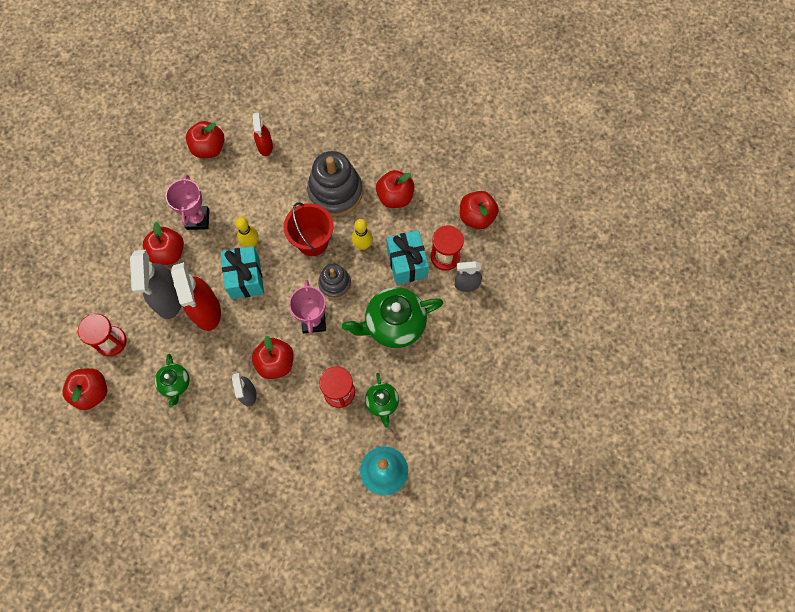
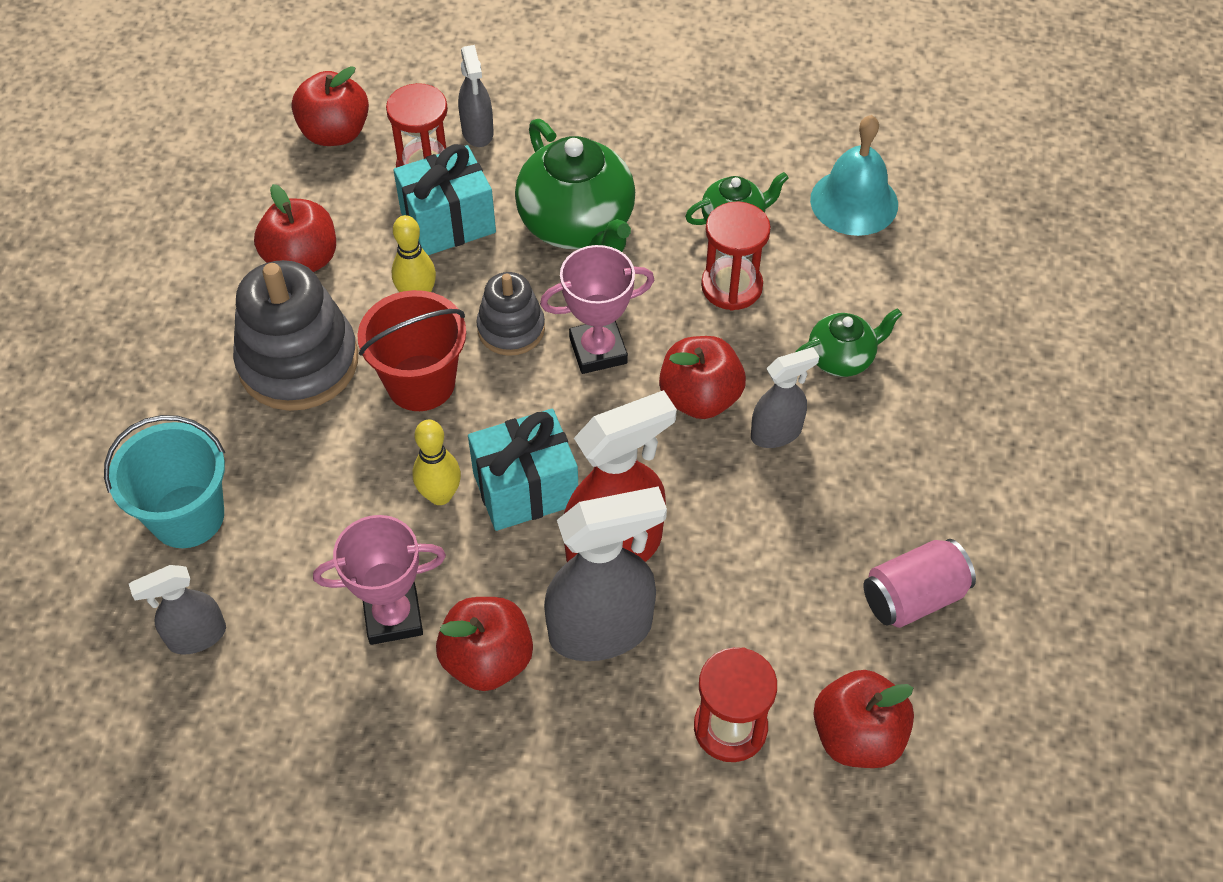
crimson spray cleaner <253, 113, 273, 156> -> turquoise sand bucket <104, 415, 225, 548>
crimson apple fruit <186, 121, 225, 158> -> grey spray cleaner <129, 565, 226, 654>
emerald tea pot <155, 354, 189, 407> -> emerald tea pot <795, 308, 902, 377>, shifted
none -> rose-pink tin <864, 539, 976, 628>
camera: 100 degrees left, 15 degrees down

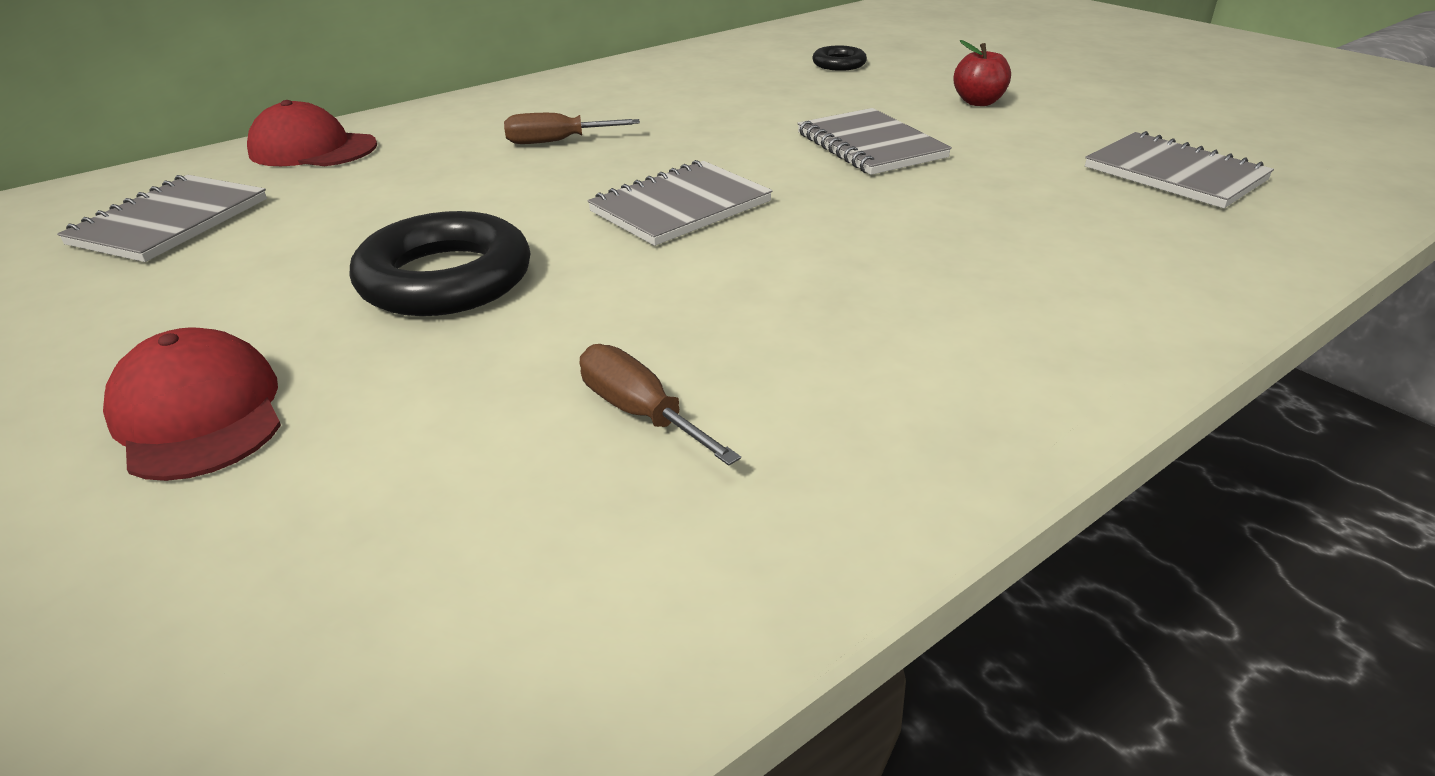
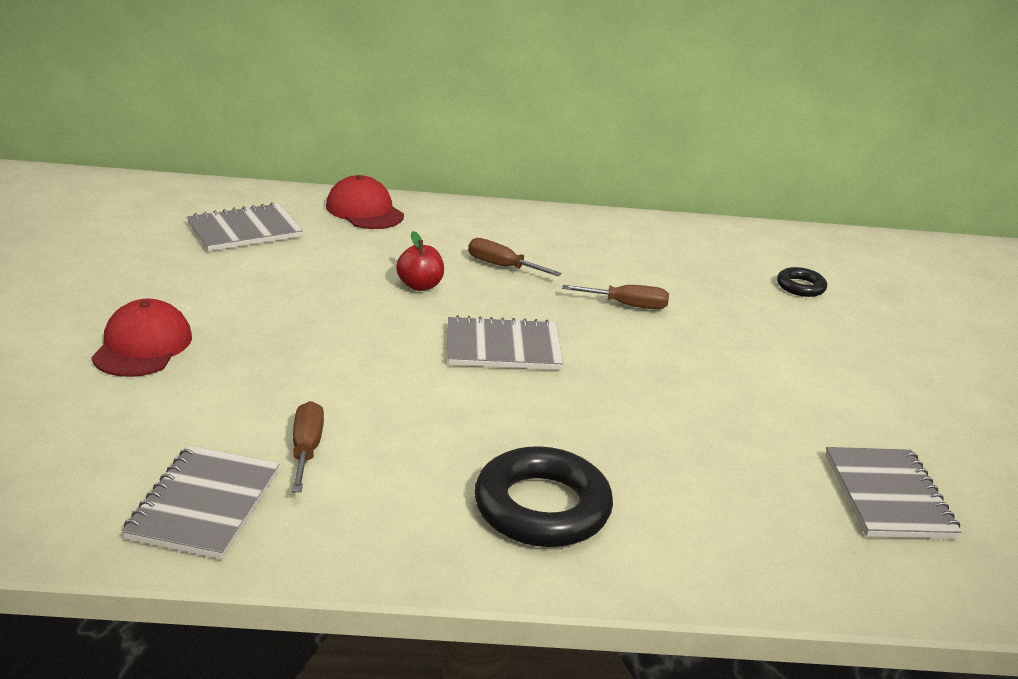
grey exercise book <797, 108, 952, 175> -> grey exercise book <122, 445, 279, 559>, shifted
crimson apple fruit <953, 40, 1011, 106> -> crimson apple fruit <396, 231, 444, 291>, shifted
jet-black torus <349, 211, 530, 316> -> jet-black torus <474, 446, 613, 547>, shifted
none -> russet hand screwdriver <562, 285, 669, 309>
camera: 35 degrees right, 5 degrees down

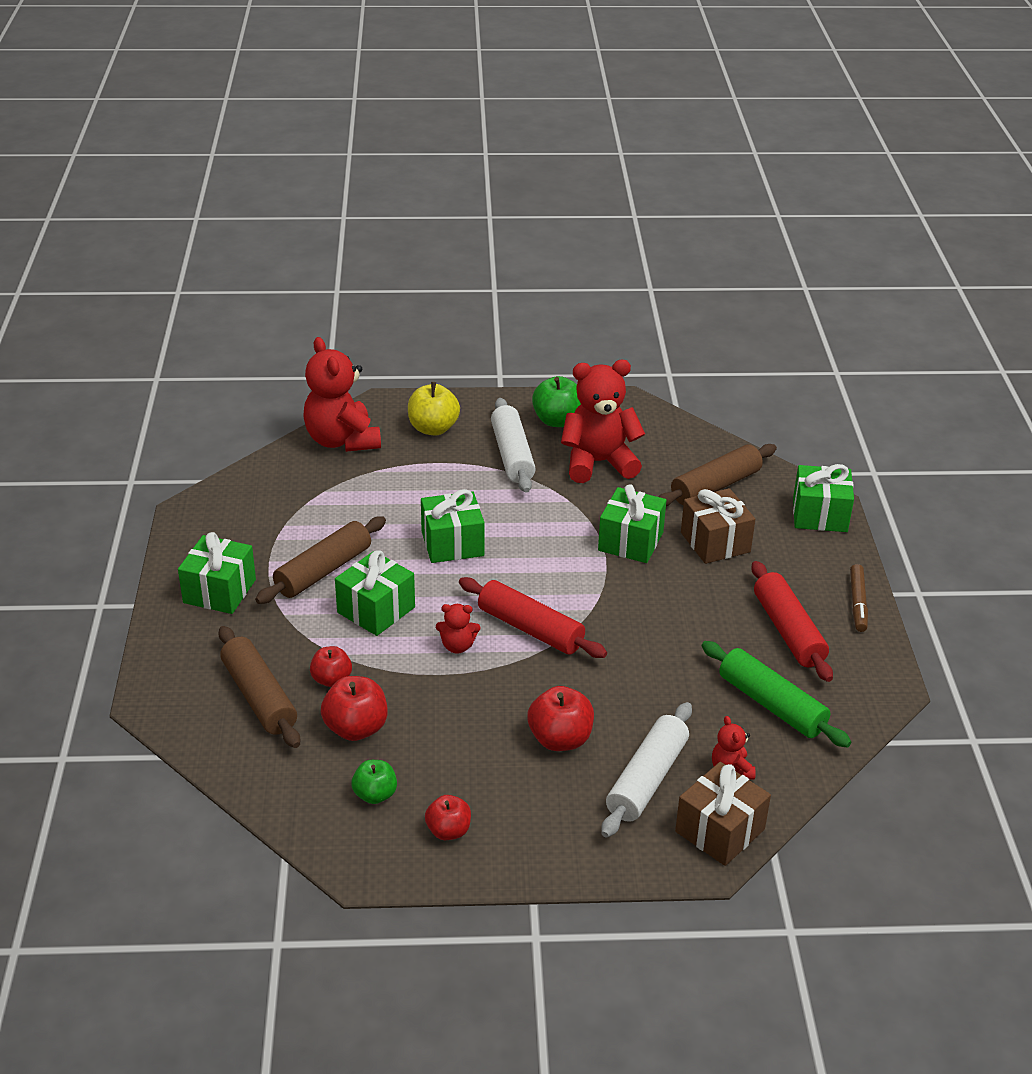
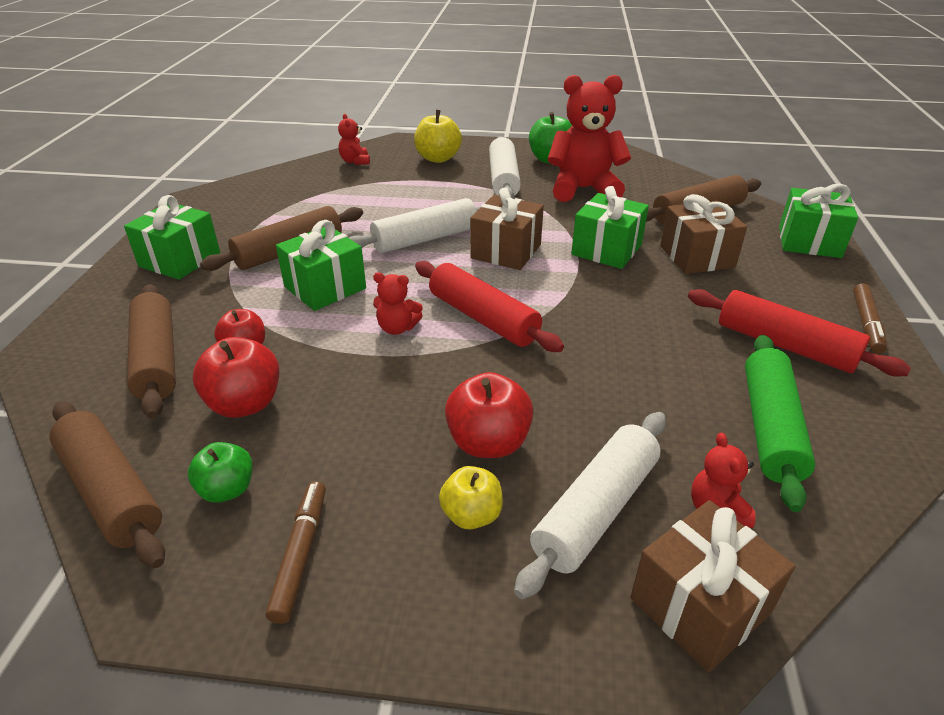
none -> russet dough roller <49, 401, 165, 568>
crimson apple fruit <425, 795, 471, 840> -> russet marker <266, 481, 326, 624>
crimson teddy <303, 337, 381, 452> -> crimson teddy <338, 114, 370, 165>, x0.46
emerald present <421, 489, 485, 563> -> pure white dough roller <349, 198, 485, 253>
none -> yellow apple fruit <439, 466, 503, 529>
none -> russet present <470, 187, 544, 270>
crimson dough roller <751, 561, 833, 682> -> crimson dough roller <688, 289, 911, 377>, 45 degrees counterclockwise
emerald dough roller <702, 641, 851, 748> -> emerald dough roller <745, 335, 815, 512>, 45 degrees clockwise
camera: 10 degrees right, 0 degrees up

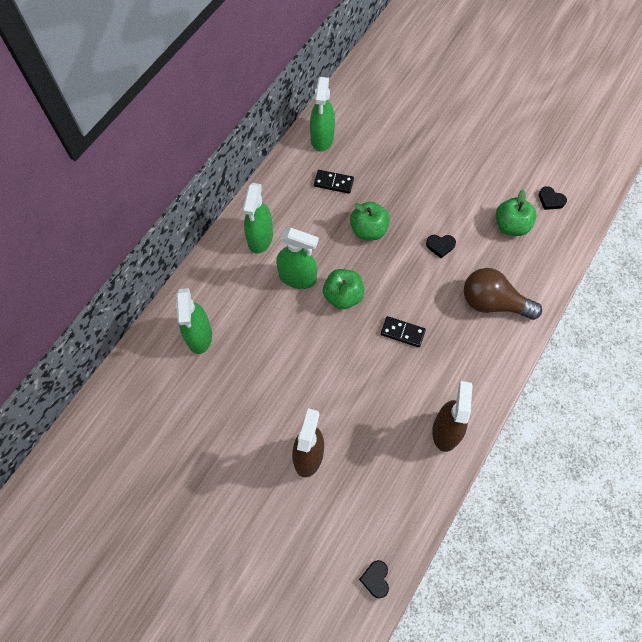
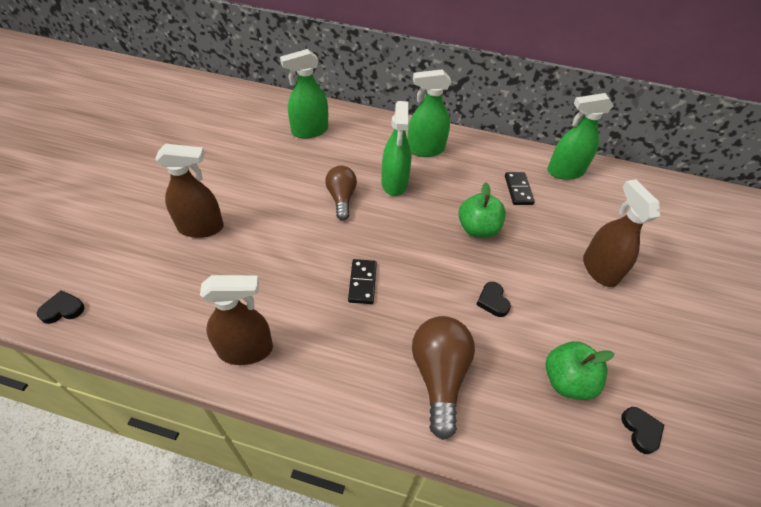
none -> russet light bulb <325, 166, 357, 220>
none -> russet spray cleaner <583, 179, 660, 287>
jet-black heart shape <539, 186, 567, 210> -> jet-black heart shape <621, 407, 664, 454>, 150 degrees clockwise
emerald apple fruit <323, 269, 364, 309> -> none
camera: 70 degrees right, 15 degrees down

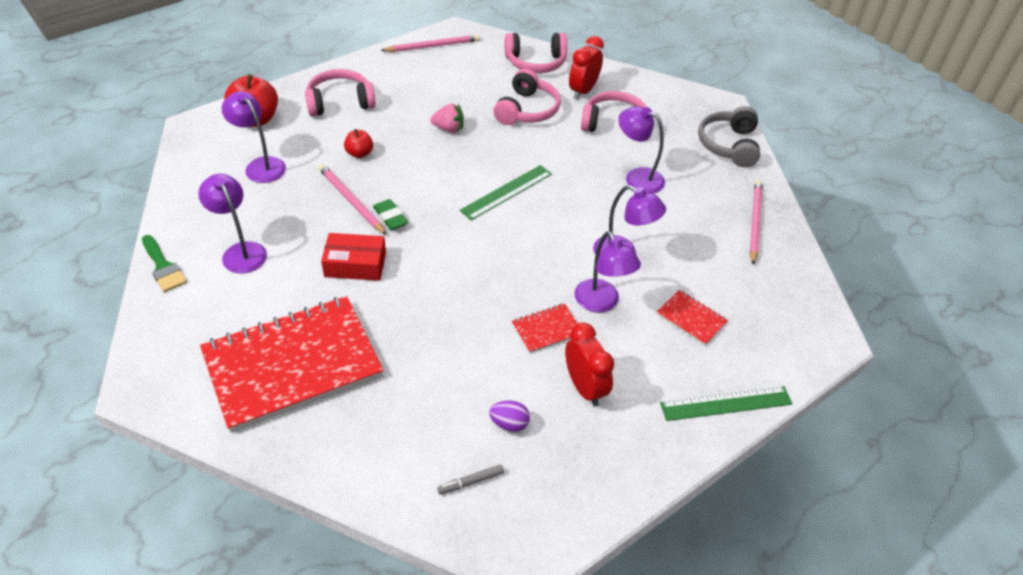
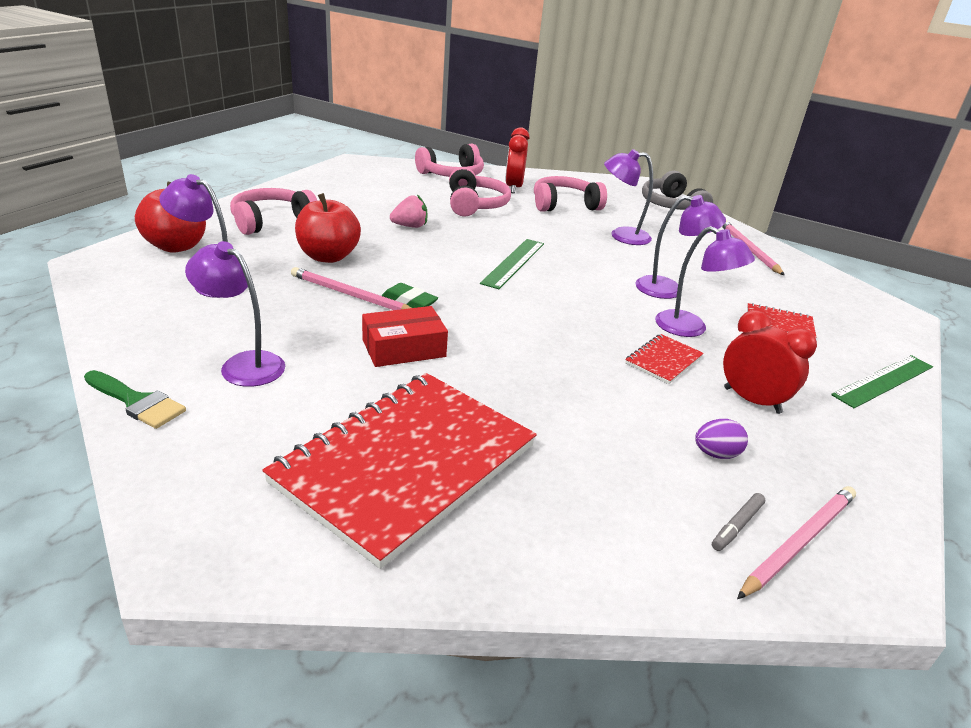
crimson apple fruit <344, 129, 373, 158> -> crimson apple fruit <295, 193, 361, 263>, x1.83
rose-pink wooden pencil <381, 34, 480, 52> -> rose-pink wooden pencil <737, 486, 856, 599>, shifted
camera: 25 degrees left, 15 degrees down

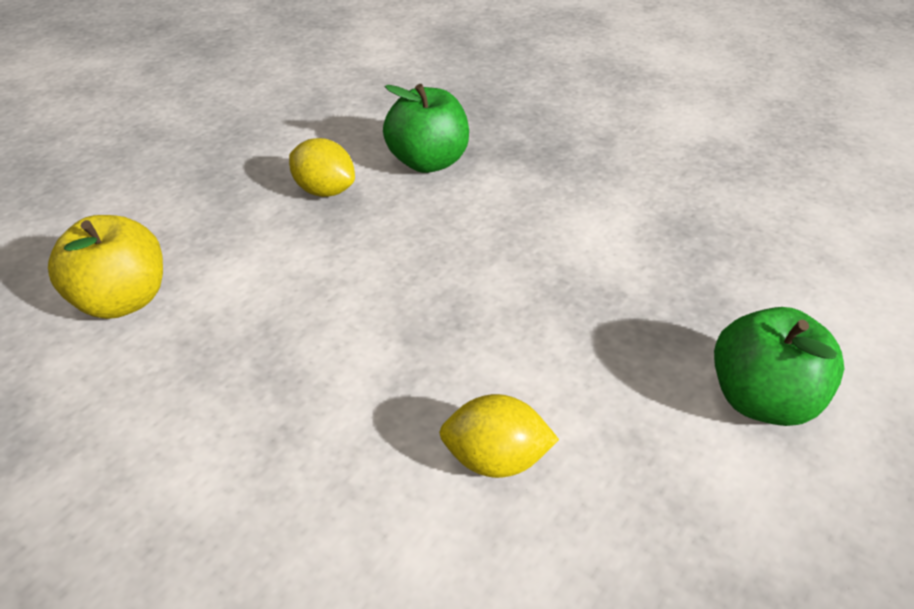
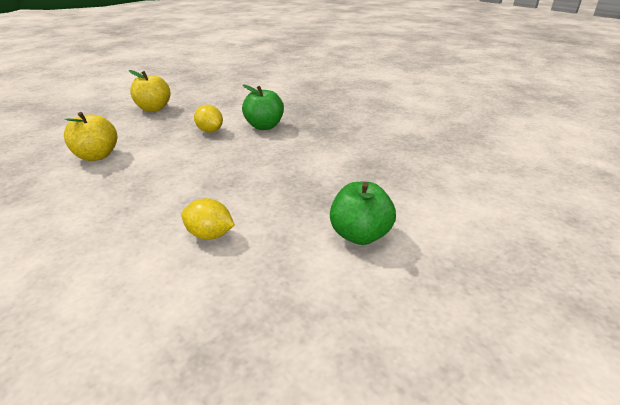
none -> yellow apple fruit <129, 70, 170, 112>
camera: 15 degrees right, 10 degrees down

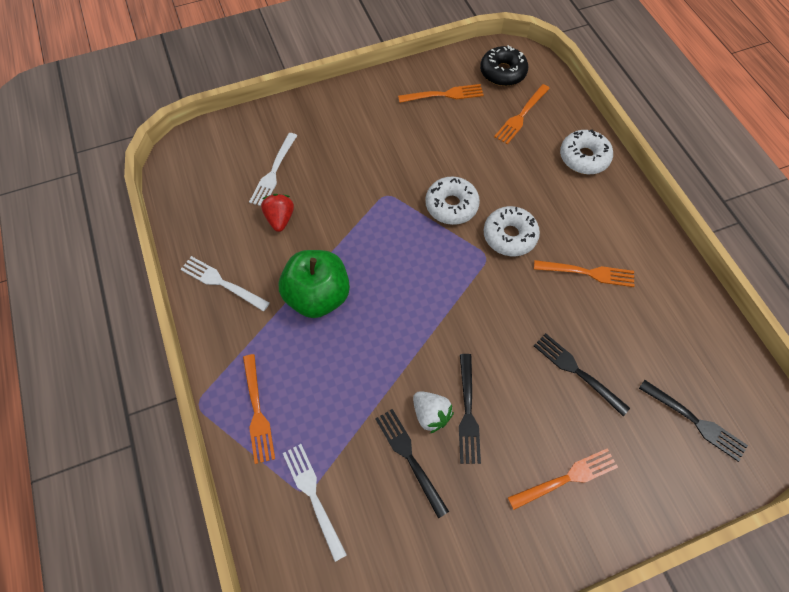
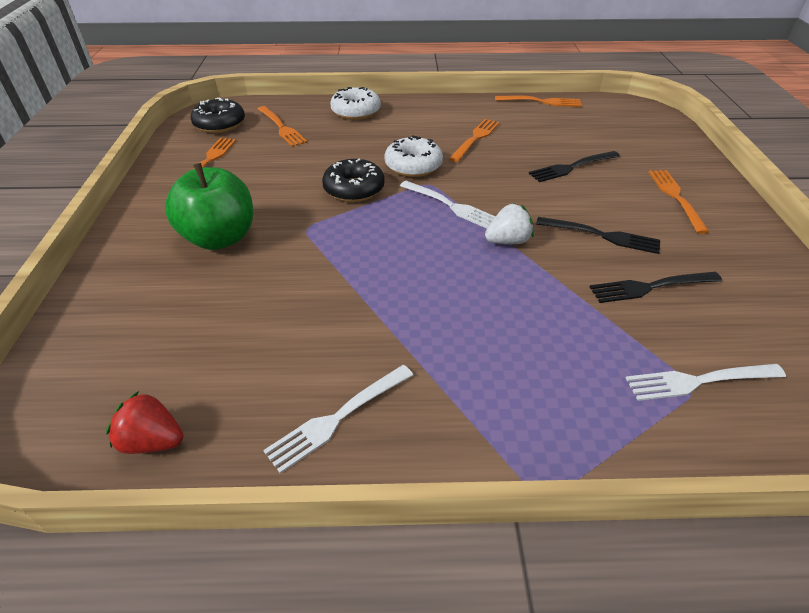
crimson berry <261, 194, 294, 232> -> crimson berry <106, 391, 183, 454>, shifted
emerald apple fruit <279, 250, 350, 318> -> emerald apple fruit <165, 163, 253, 250>, shifted
pure white glazed donut <425, 177, 480, 225> -> jet-black glazed donut <322, 159, 385, 202>
pure white table fork <249, 133, 297, 206> -> pure white table fork <400, 181, 496, 229>, shifted
pure white berry <413, 391, 454, 433> -> pure white berry <485, 204, 534, 244>, shifted
orange table fork <243, 354, 275, 464> -> orange table fork <495, 96, 582, 107>, shifted
jet-black table fork <639, 380, 748, 462> -> none
camera: 70 degrees left, 20 degrees down

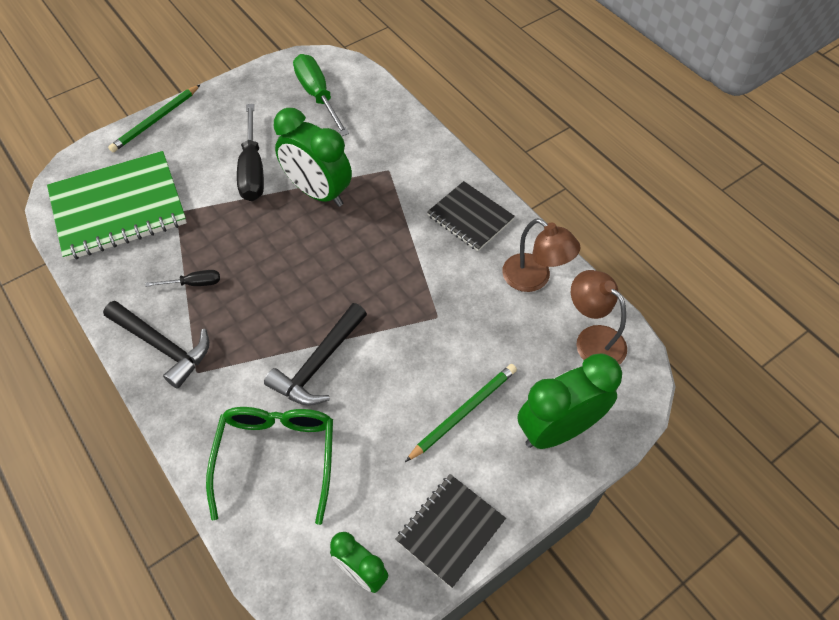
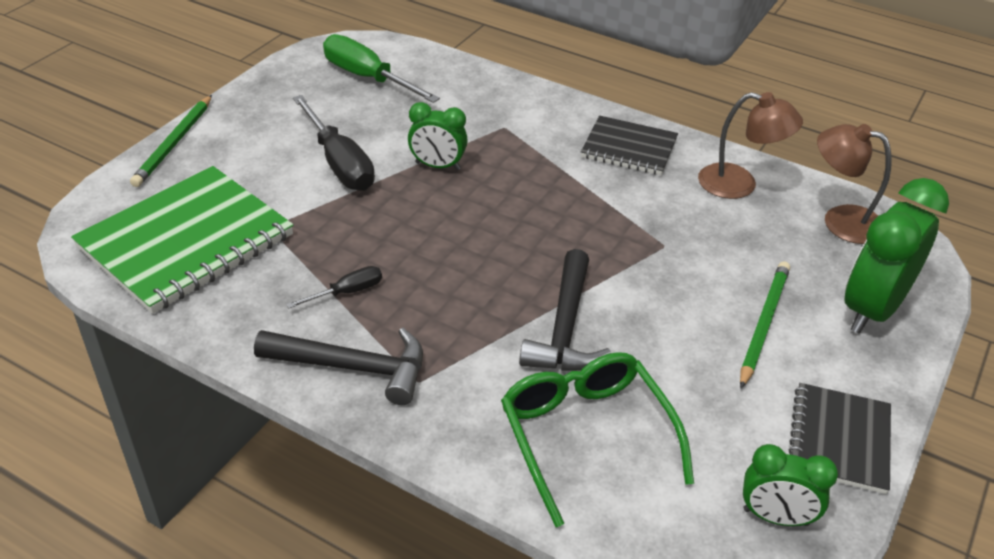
emerald alarm clock <274, 108, 352, 207> -> emerald alarm clock <408, 102, 468, 170>, x0.58
camera: 25 degrees left, 15 degrees down

